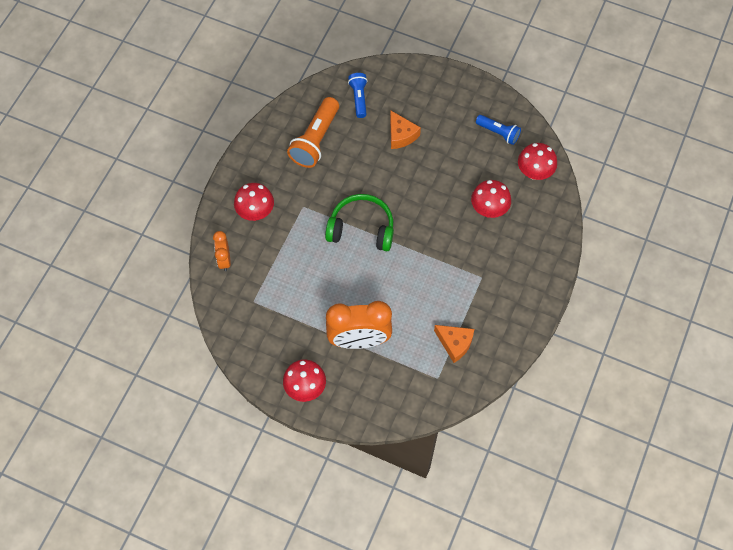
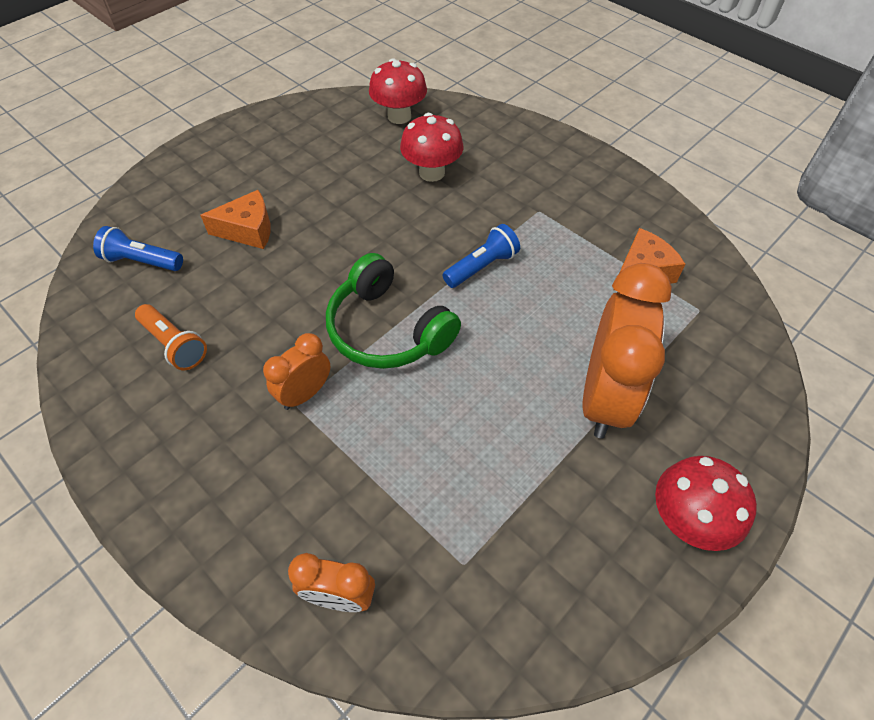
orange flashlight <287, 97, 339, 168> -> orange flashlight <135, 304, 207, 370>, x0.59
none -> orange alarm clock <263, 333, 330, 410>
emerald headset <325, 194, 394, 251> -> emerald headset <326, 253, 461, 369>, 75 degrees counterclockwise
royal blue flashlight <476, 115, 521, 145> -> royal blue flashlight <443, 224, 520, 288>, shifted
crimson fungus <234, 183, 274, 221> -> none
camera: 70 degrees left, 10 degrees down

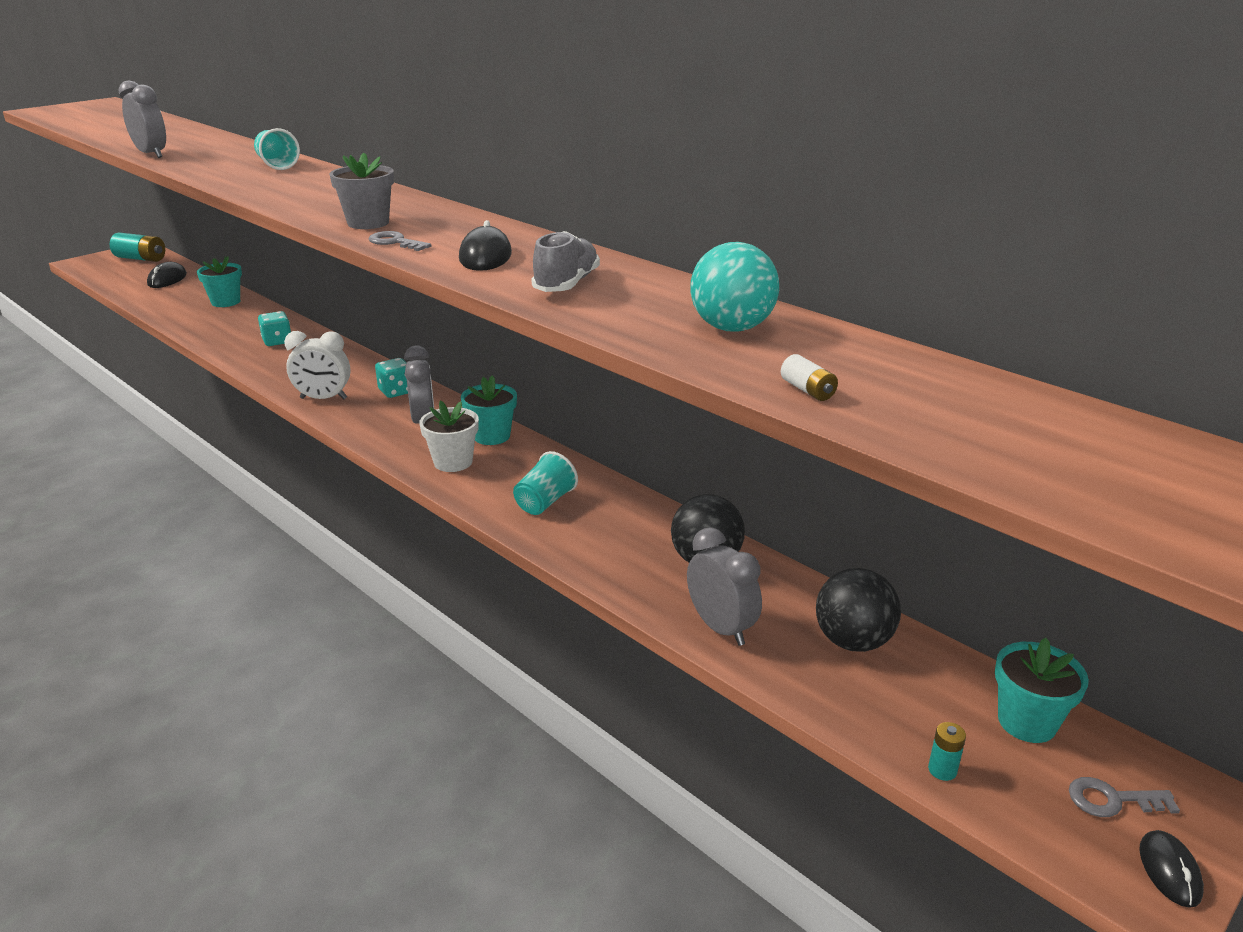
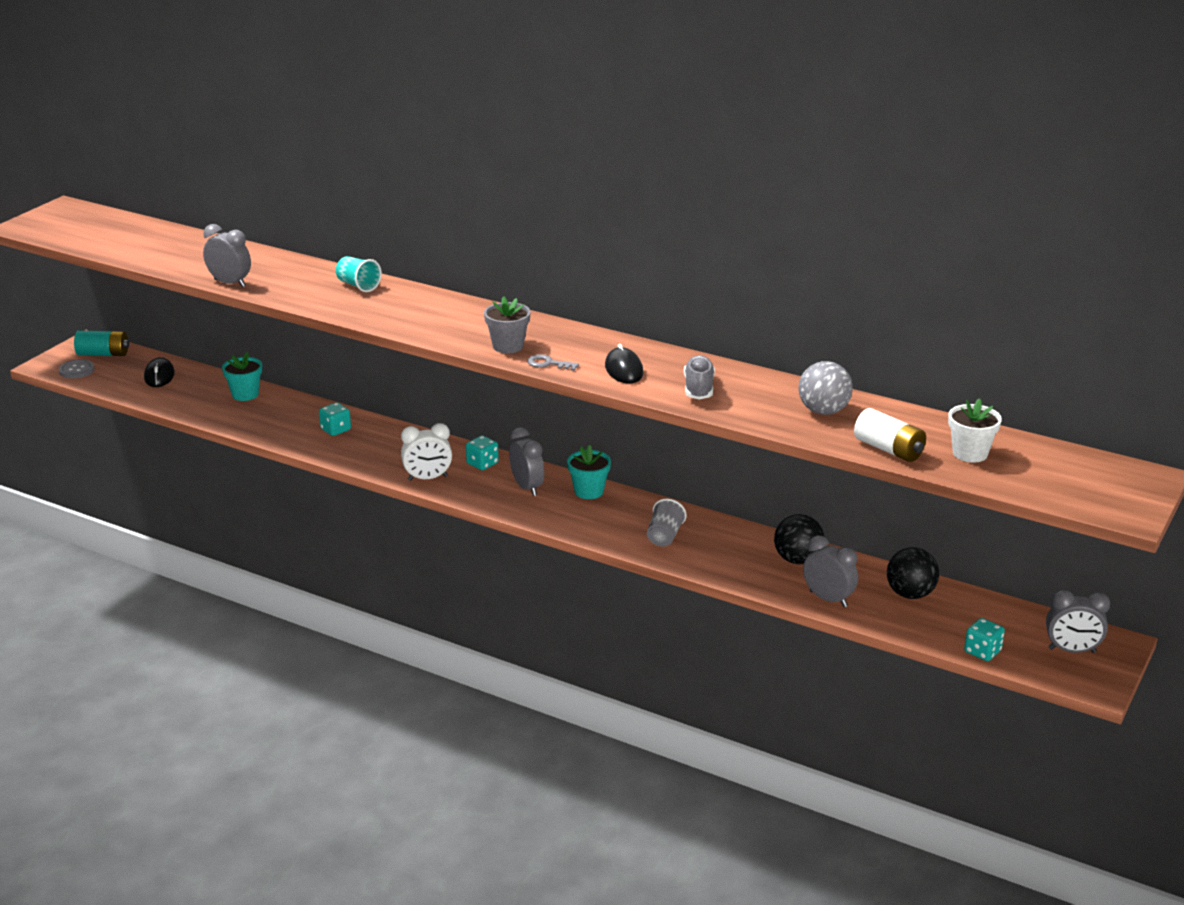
none -> grey sewing button <59, 359, 95, 379>
turquoise beaker <513, 451, 578, 515> -> grey beaker <647, 499, 687, 547>
turquoise sphere <690, 242, 779, 332> -> grey sphere <799, 361, 853, 415>
pure white battery <781, 354, 838, 401> -> pure white battery <854, 408, 926, 462>, x2.10
pure white potted plant <419, 400, 479, 472> -> pure white potted plant <948, 398, 1002, 463>, shifted
turquoise battery <928, 722, 966, 781> -> turquoise die <964, 618, 1005, 661>
grey latchkey <1069, 777, 1180, 817> -> grey alarm clock <1046, 589, 1110, 653>
turquoise potted plant <995, 638, 1089, 743> -> none
jet-black computer mouse <1139, 830, 1204, 908> -> none
camera: 15 degrees left, 0 degrees up

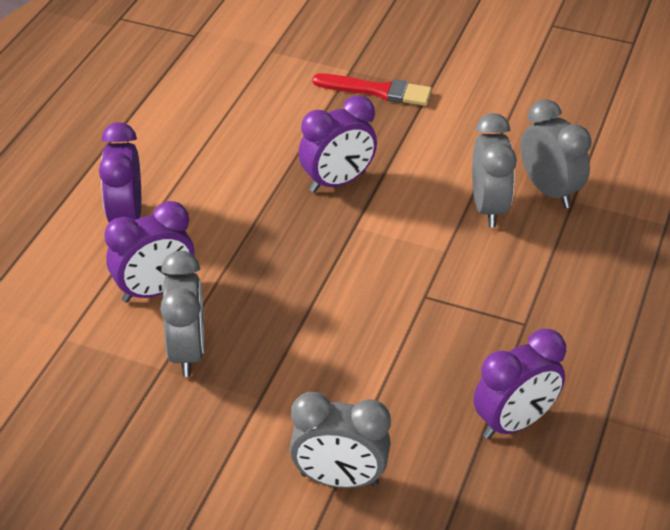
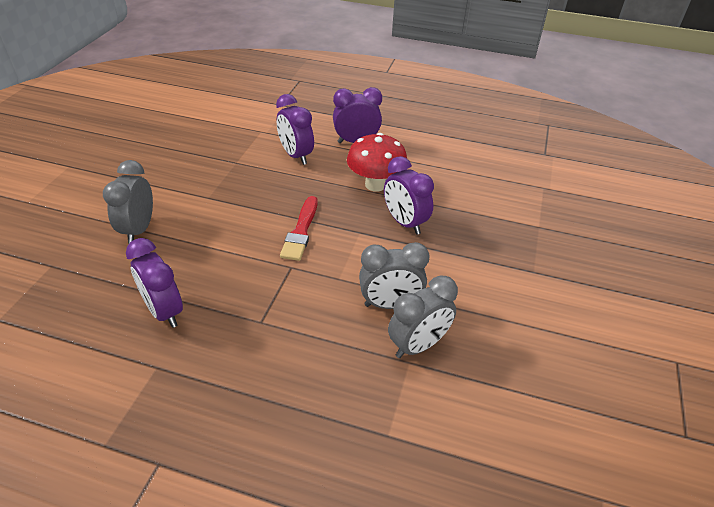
crimson brush <312, 73, 432, 106> -> crimson brush <280, 196, 318, 261>, shifted
none -> crimson fungus <347, 133, 407, 192>
grey alarm clock <160, 251, 204, 377> -> none
camera: 85 degrees right, 0 degrees up

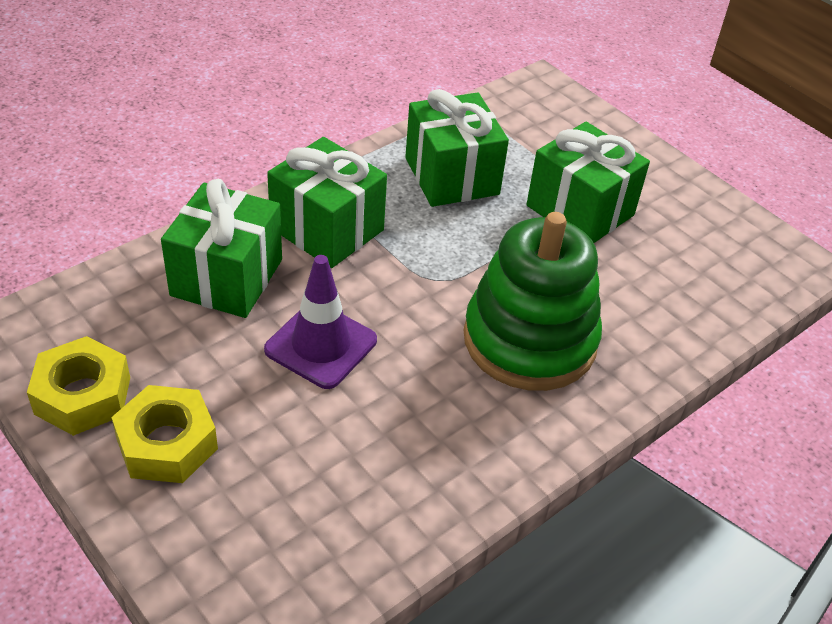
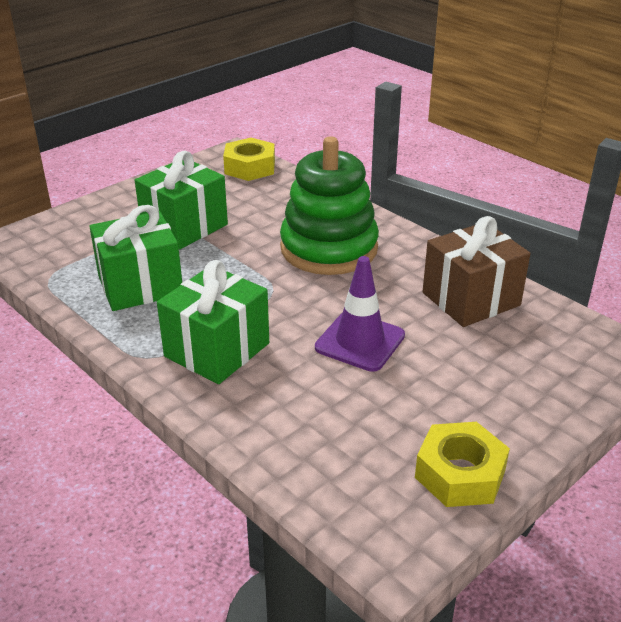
yellow nut <111, 385, 218, 483> -> yellow nut <223, 138, 275, 181>, shifted
none -> russet present <423, 216, 531, 327>
emerald present <161, 179, 282, 318> -> none
camera: 90 degrees left, 10 degrees down

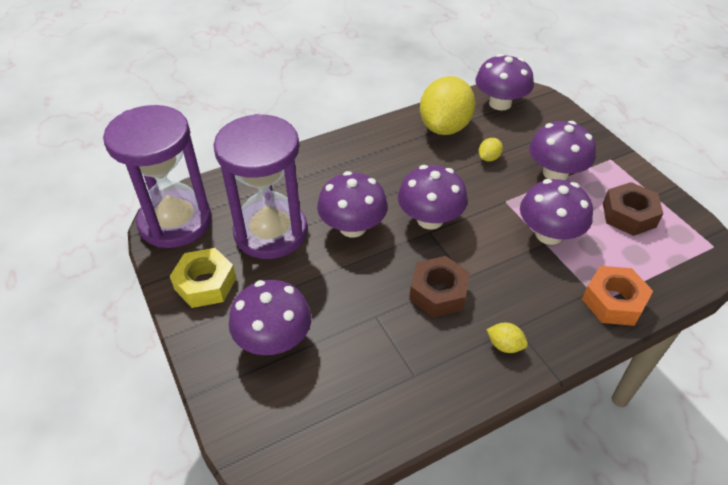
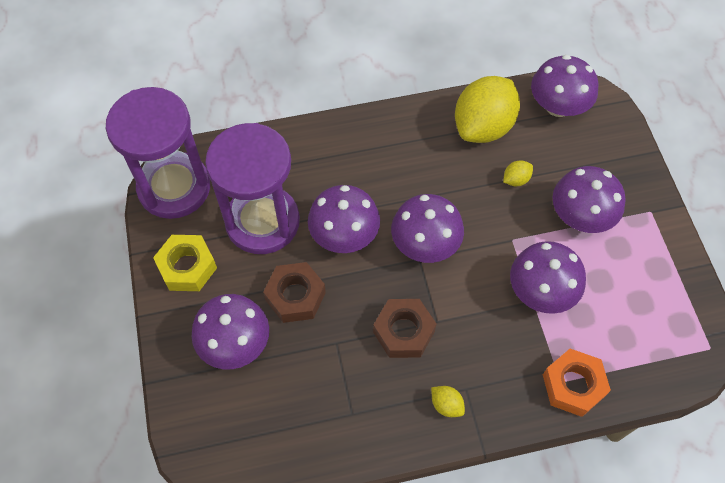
russet nut <603, 182, 663, 236> -> russet nut <263, 262, 326, 323>, shifted
camera: 15 degrees right, 15 degrees up

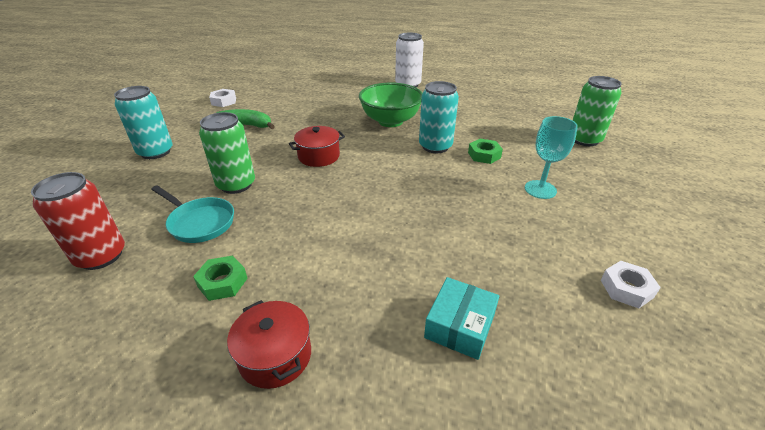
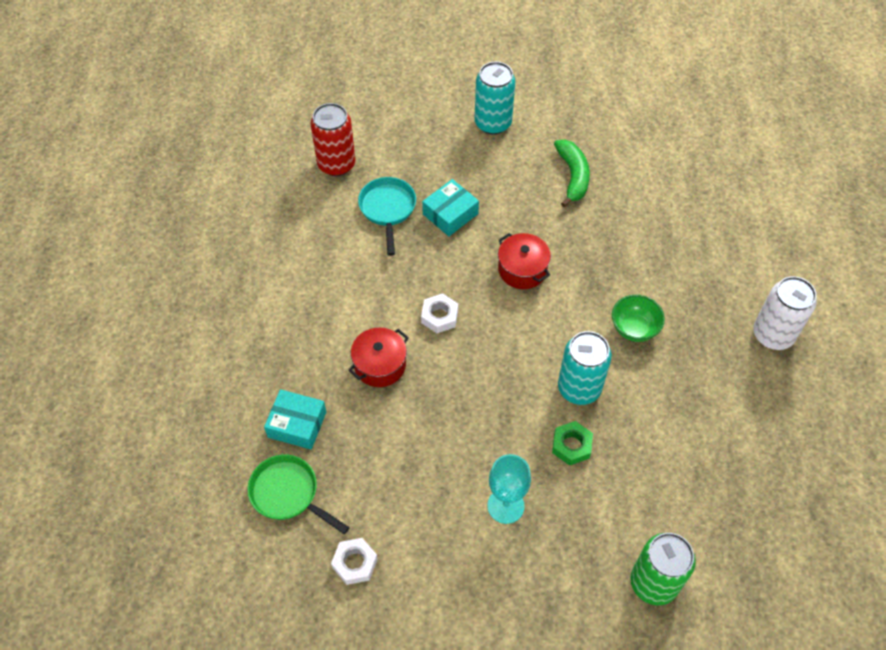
none -> emerald skillet <247, 455, 350, 534>
crimson pot <227, 300, 311, 389> -> crimson pot <348, 328, 409, 387>, shifted
turquoise skillet <151, 185, 234, 243> -> turquoise skillet <358, 177, 416, 256>, 150 degrees clockwise
pure white nut <209, 89, 236, 107> -> pure white nut <421, 293, 458, 333>, shifted
emerald tin <199, 112, 255, 194> -> turquoise parcel <422, 179, 479, 236>
emerald deep dish <359, 83, 422, 127> -> emerald deep dish <612, 295, 665, 342>, x0.59
emerald nut <193, 256, 248, 301> -> none
camera: 80 degrees right, 20 degrees up

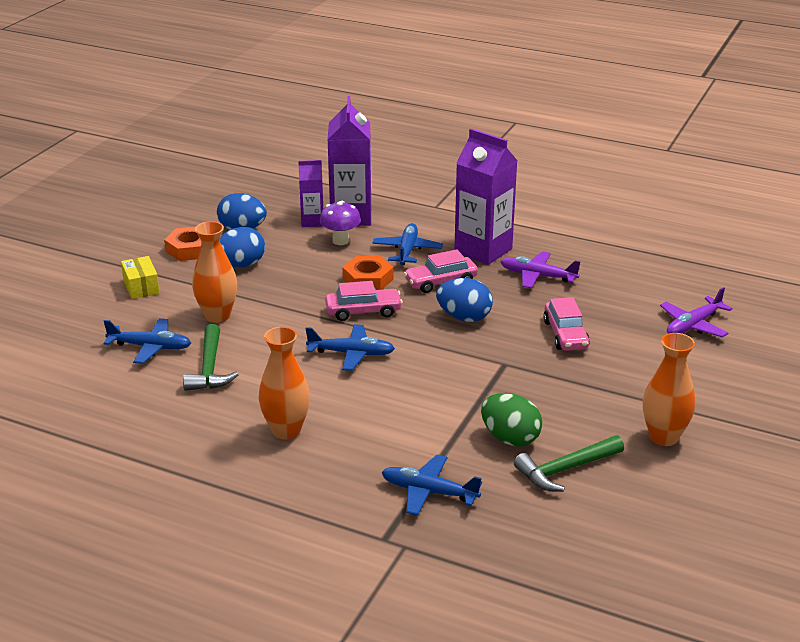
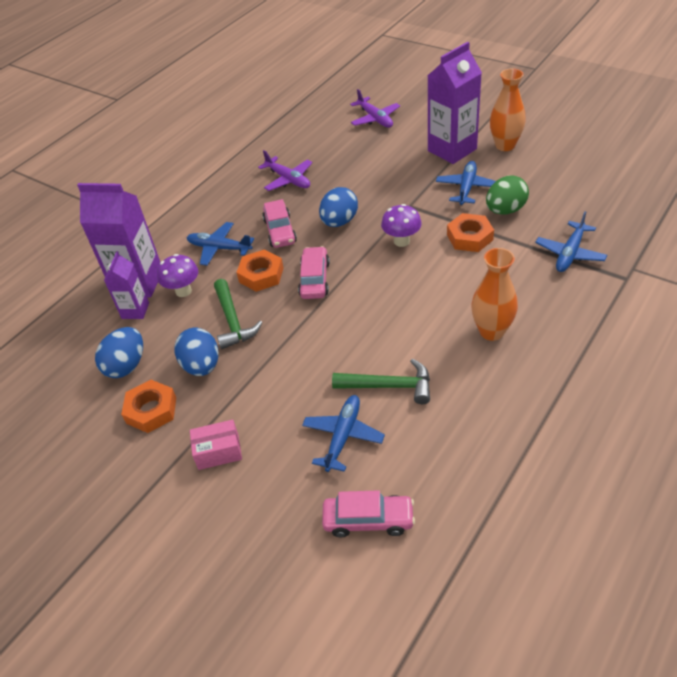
yellow parcel <121, 256, 160, 299> -> rose-pink parcel <190, 420, 242, 470>
emerald carpenter's hammer <514, 435, 624, 492> -> emerald carpenter's hammer <214, 279, 263, 349>, shifted
royal purple plane <501, 251, 581, 288> -> royal purple plane <258, 150, 312, 191>, 75 degrees counterclockwise
rose-pink toy car <543, 297, 590, 351> -> rose-pink toy car <322, 490, 415, 538>, shifted
none -> royal purple fungus <381, 204, 422, 247>
royal purple carton <454, 128, 518, 265> -> royal purple carton <428, 42, 482, 164>, shifted
royal blue plane <306, 324, 395, 371> -> royal blue plane <436, 161, 496, 205>, shifted
none -> orange nut <447, 213, 494, 252>
orange tall vase <192, 221, 237, 323> -> none
camera: 75 degrees left, 15 degrees up

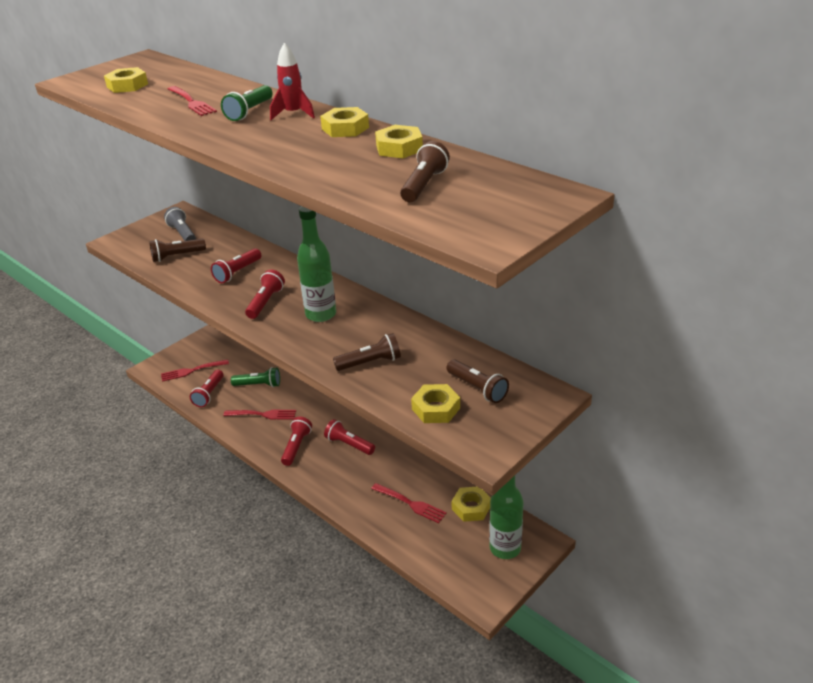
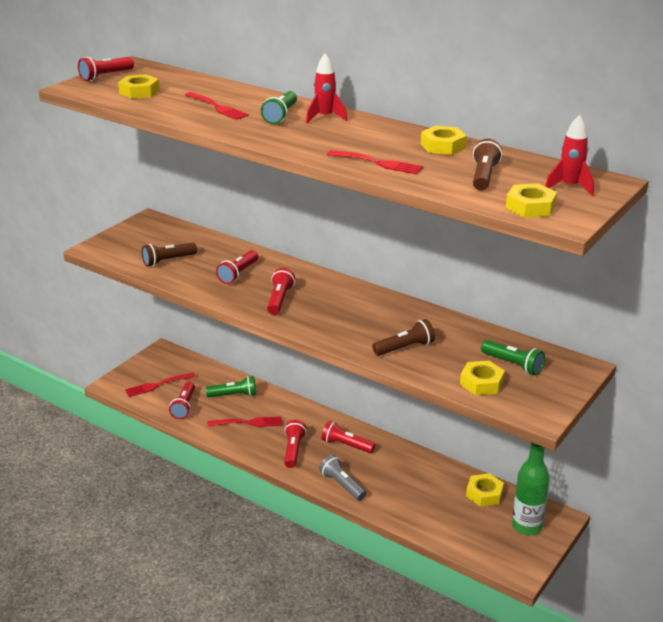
none -> crimson flashlight <78, 57, 134, 81>
grey flashlight <164, 207, 196, 241> -> grey flashlight <319, 455, 366, 501>, shifted
crimson table fork <371, 483, 447, 523> -> crimson table fork <327, 150, 423, 174>, shifted
russet flashlight <446, 359, 509, 403> -> emerald flashlight <481, 340, 545, 375>
yellow nut <320, 107, 369, 137> -> yellow nut <506, 184, 557, 218>, shifted
none -> crimson rocket <545, 114, 594, 196>
emerald drink bottle <297, 206, 336, 322> -> none
camera: 10 degrees left, 5 degrees down

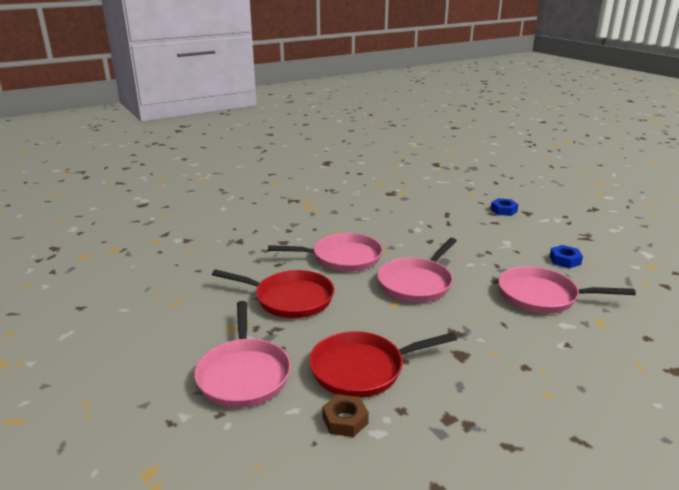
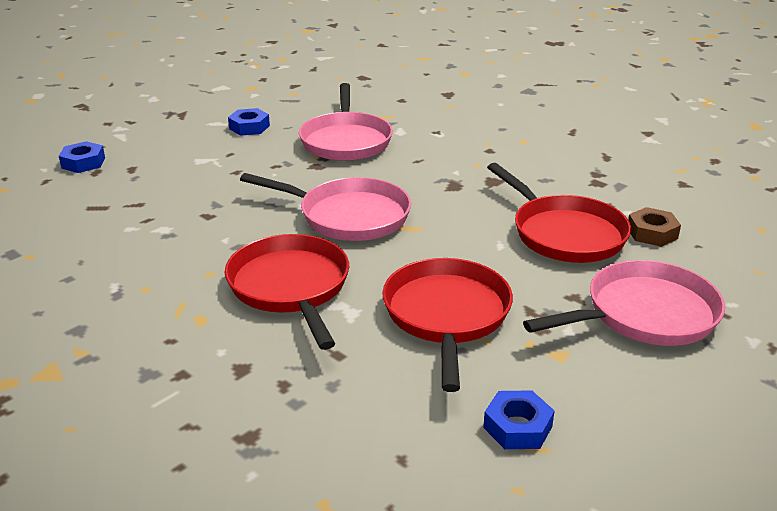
rose-pink skillet <268, 233, 383, 272> -> crimson skillet <224, 234, 349, 350>
none -> royal blue nut <483, 390, 555, 449>
camera: 105 degrees left, 5 degrees up

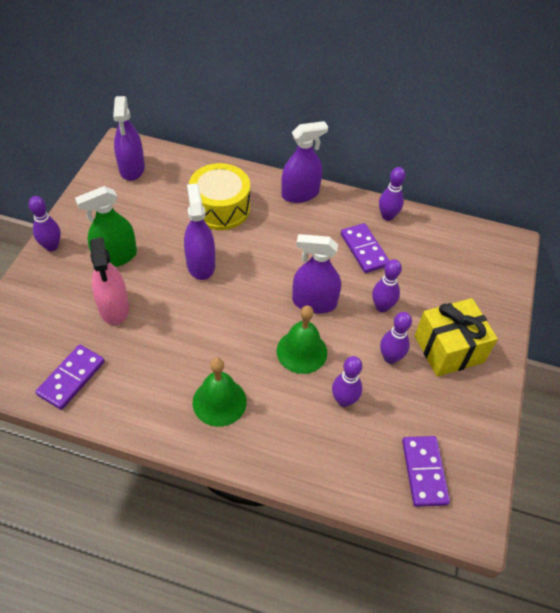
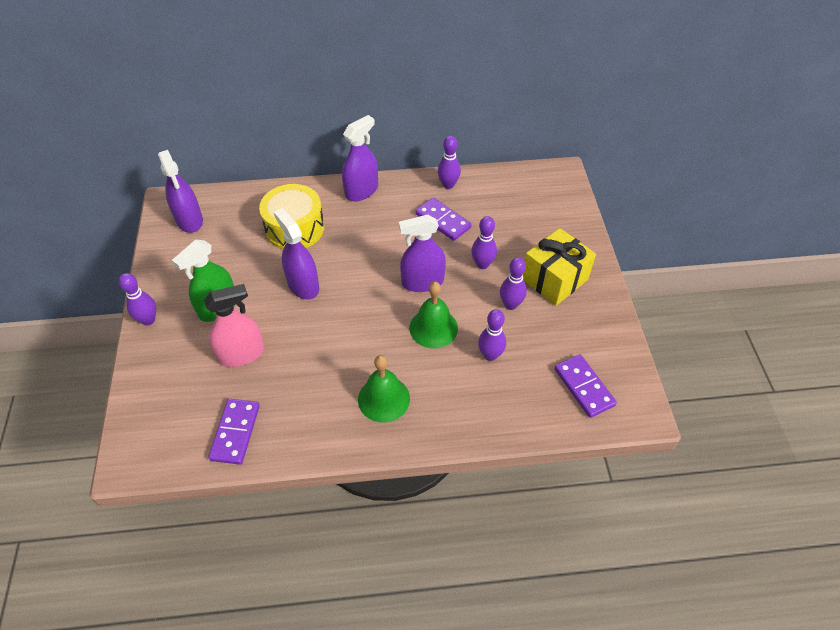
rose-pink spray cleaner <90, 237, 129, 325> -> rose-pink spray cleaner <204, 284, 264, 367>, 75 degrees counterclockwise
camera: 20 degrees left, 0 degrees up

